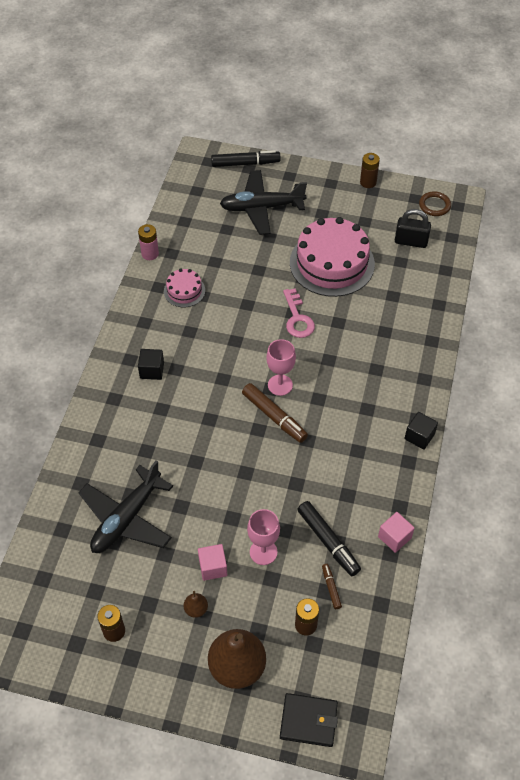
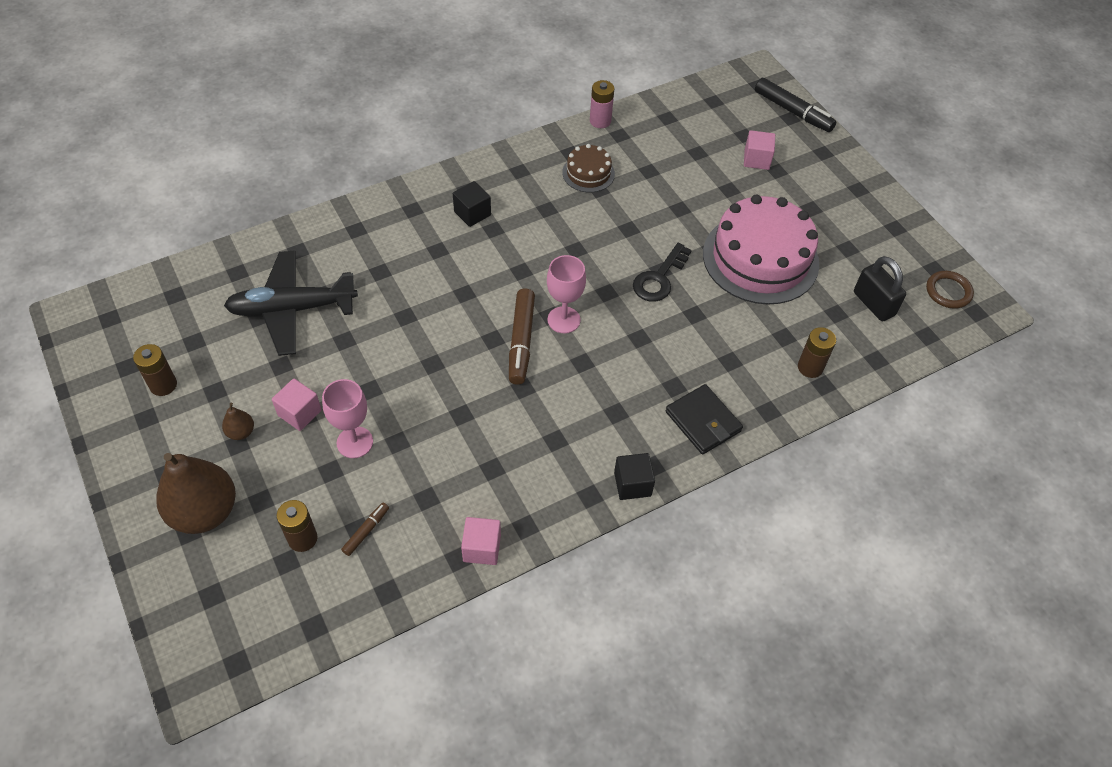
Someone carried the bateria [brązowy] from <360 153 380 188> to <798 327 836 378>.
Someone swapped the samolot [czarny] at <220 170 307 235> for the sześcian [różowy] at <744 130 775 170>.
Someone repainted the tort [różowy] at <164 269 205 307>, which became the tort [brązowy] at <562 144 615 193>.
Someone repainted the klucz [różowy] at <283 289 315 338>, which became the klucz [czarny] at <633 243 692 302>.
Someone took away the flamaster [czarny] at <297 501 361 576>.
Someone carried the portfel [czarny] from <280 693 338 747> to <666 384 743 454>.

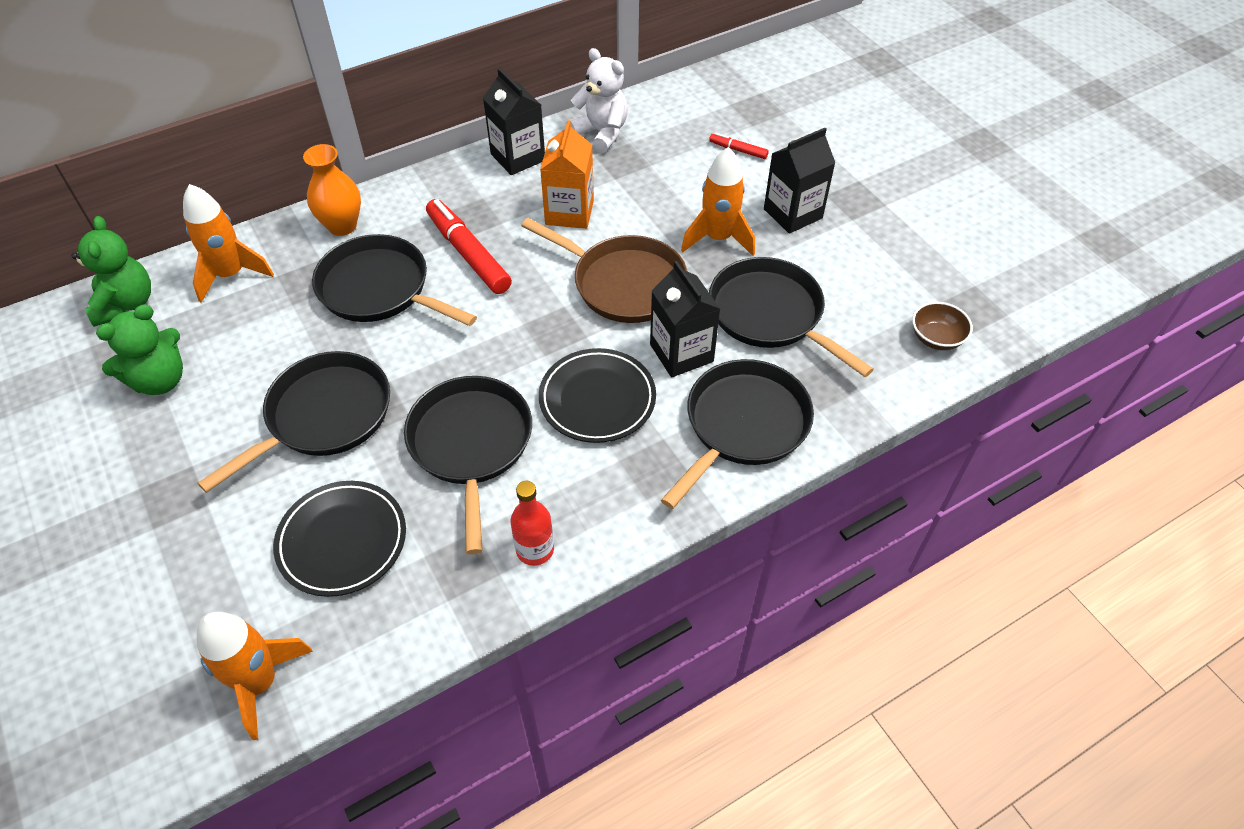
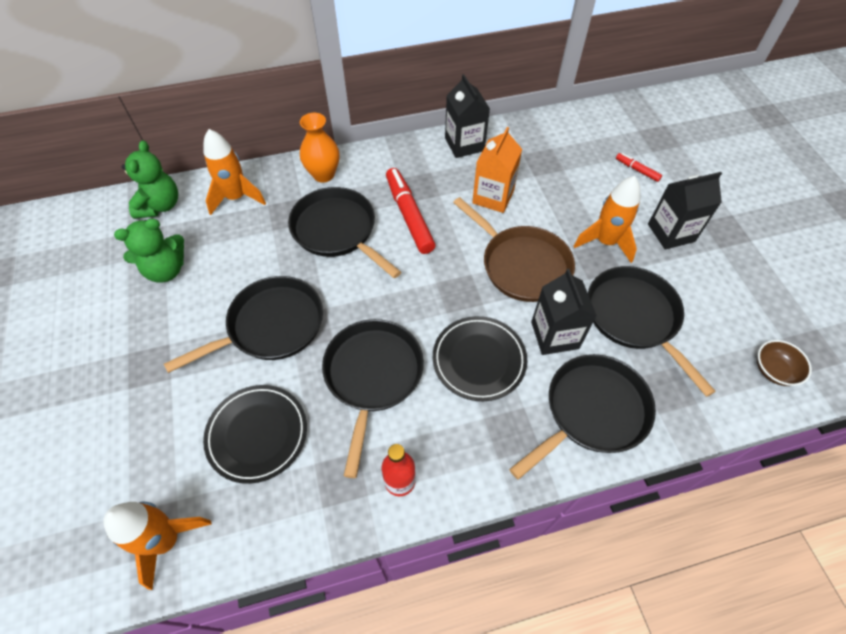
Someone took away the miś [biały] at <570 48 628 153>.

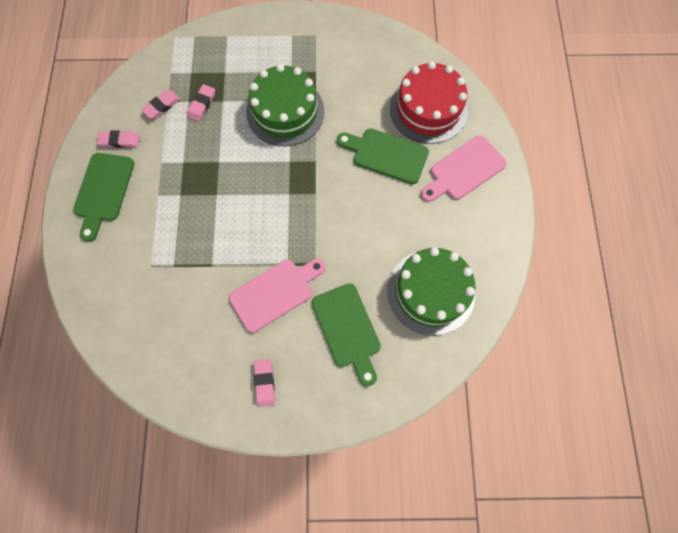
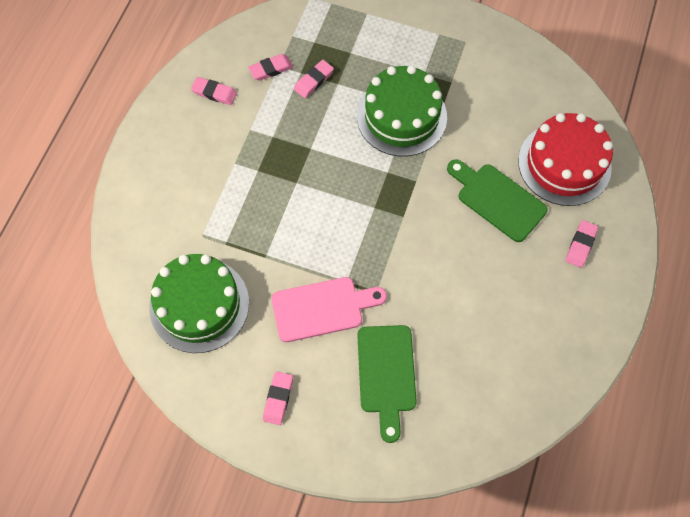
Someone swapped the deska do krojenia [różowy] at <421 135 507 202> for the gumka do mazania [różowy] at <565 220 598 268>.
Someone took away the deska do krojenia [zielony] at <73 153 134 242>.
Someone carried the tort [zielony] from <387 247 475 335> to <149 254 249 353>.

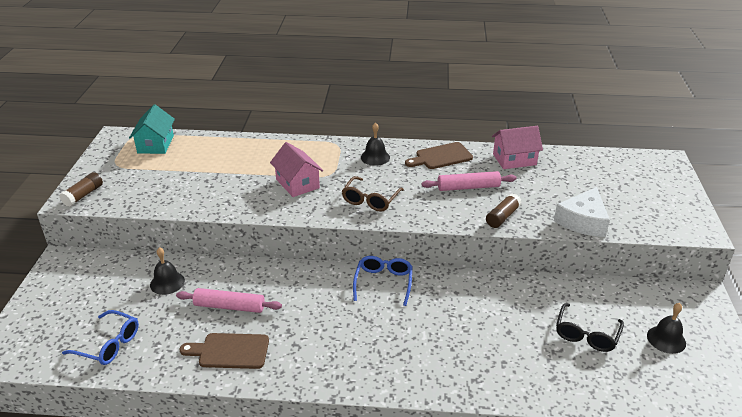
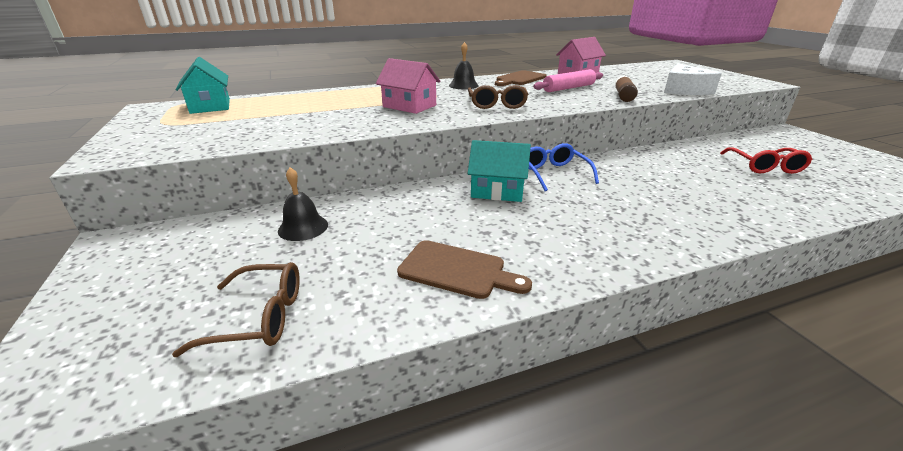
Someone took away the klej w sztyfcie [brązowy] at <59 172 103 207>.
Someone took away the wałek do ciasta [różowy] at <176 288 282 313>.
Someone repainted the okulary [czarny] at <556 303 624 352>, which became the okulary [czerwony] at <720 147 813 174>.
Someone took away the dzwonek [czarny] at <647 303 686 354>.
Someone repainted the okulary [niebieski] at <62 310 139 365>, which became the okulary [brązowy] at <172 262 300 357>.
Someone rotated the deska do krojenia [brązowy] at <180 333 269 369> by 135 degrees counterclockwise.
Someone put down the domek [turkusowy] at <468 140 531 202>.

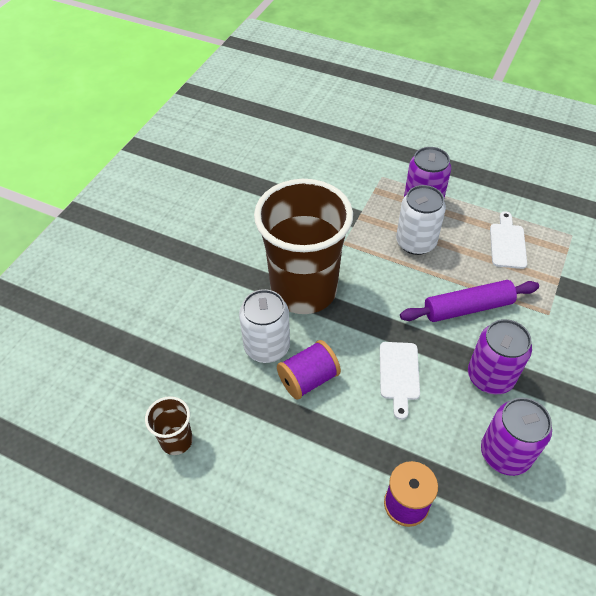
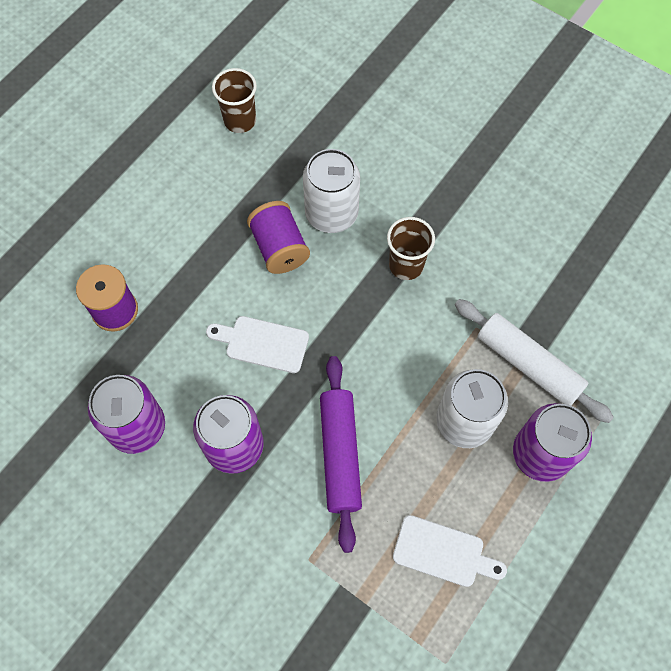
Someone scaled the szklanka [brązowy] at <254 179 353 314> by 0.42.
Someone put down the wałek do ciasta [biały] at <455 299 614 423>.

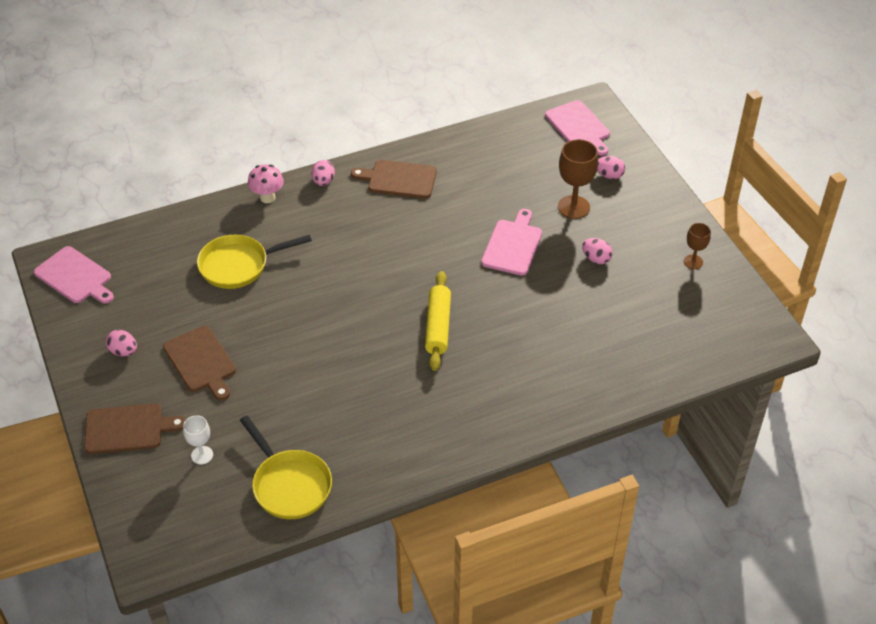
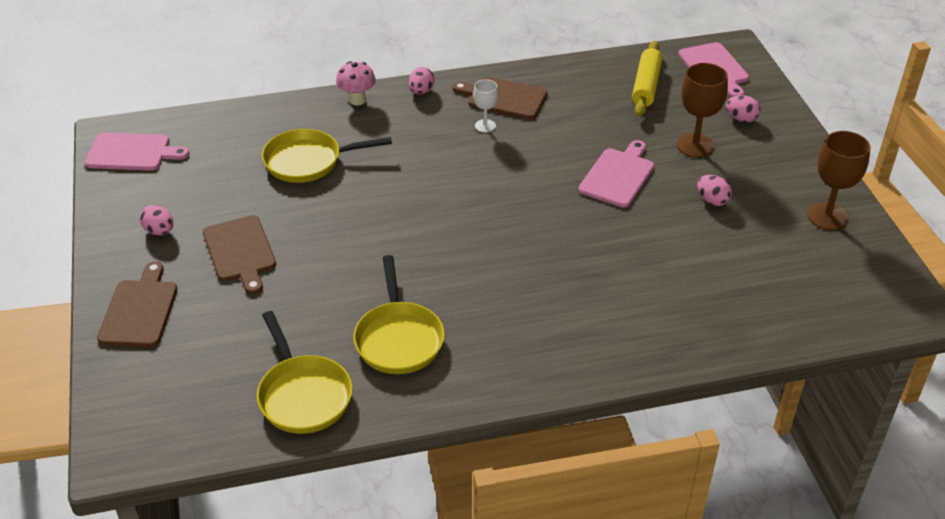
Someone scaled the kielich [brązowy] at <684 223 711 269> by 1.72.
Someone rotated the deska do krojenia [różowy] at <34 246 114 304> by 45 degrees counterclockwise.
Someone carried the wałek do ciasta [żółty] from <425 271 451 371> to <632 41 663 116>.
Someone rotated the deska do krojenia [brązowy] at <84 403 186 454> by 90 degrees counterclockwise.
Someone carried the kielich [biały] from <183 415 213 465> to <473 79 498 133>.
Someone put down the patelnia [żółty] at <353 255 445 374>.

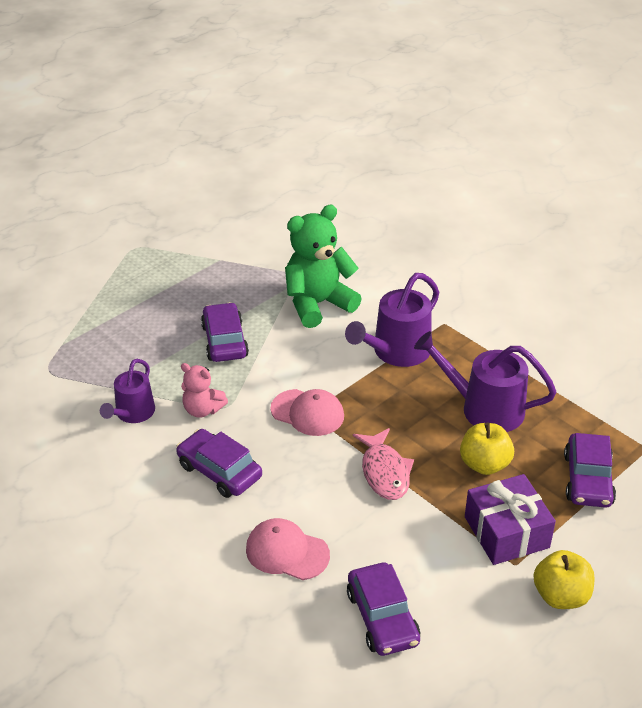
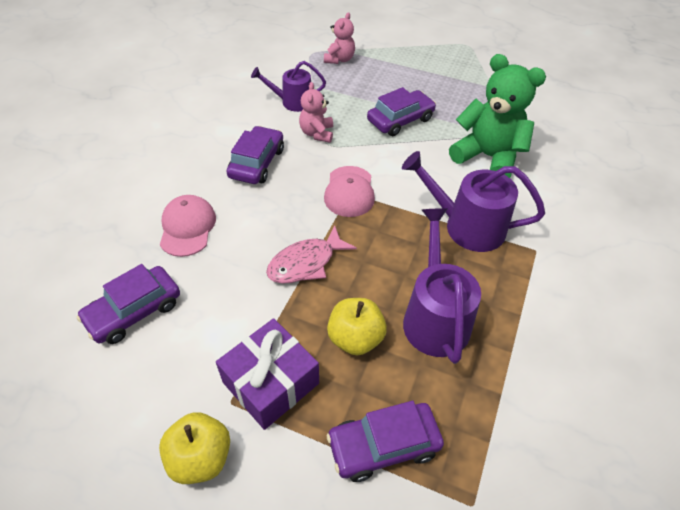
Someone put down the miś [różowy] at <324 12 355 64>.

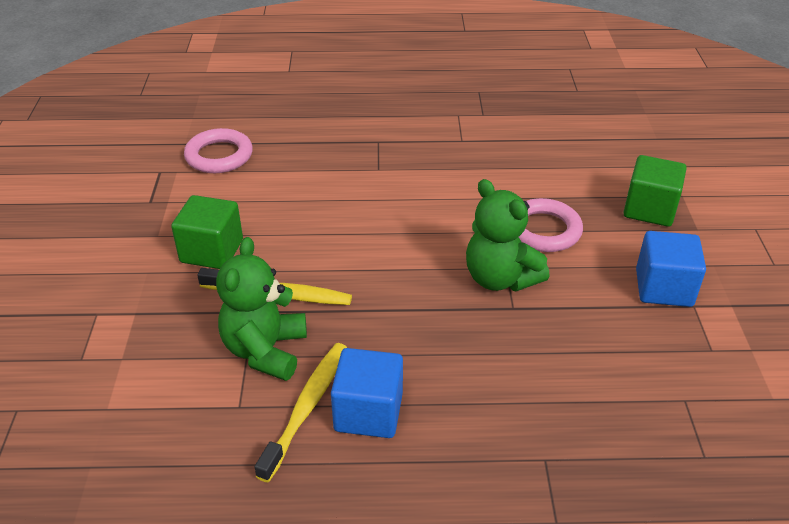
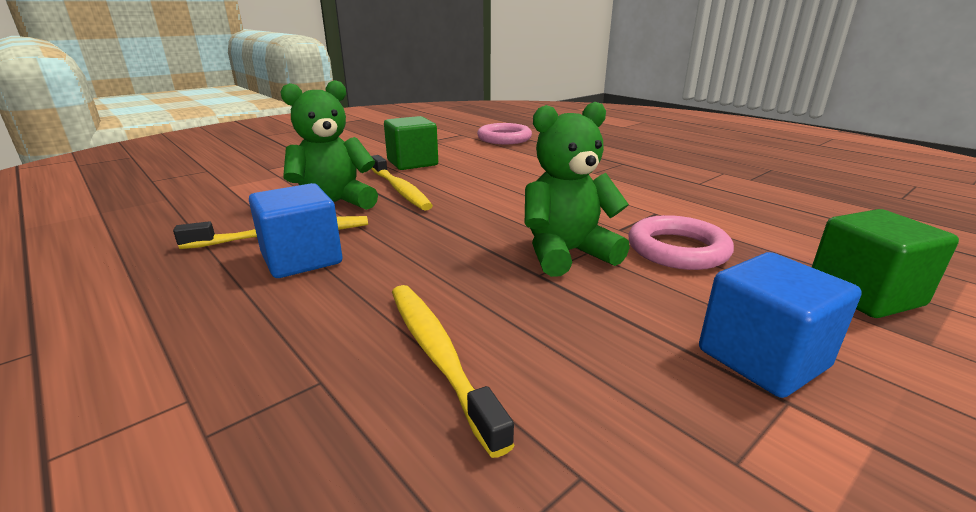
Someone rotated the miś [zielony] at <466 179 550 291> by 60 degrees clockwise.
Someone put down the szczoteczka do zębów [żółty] at <392 285 515 458>.

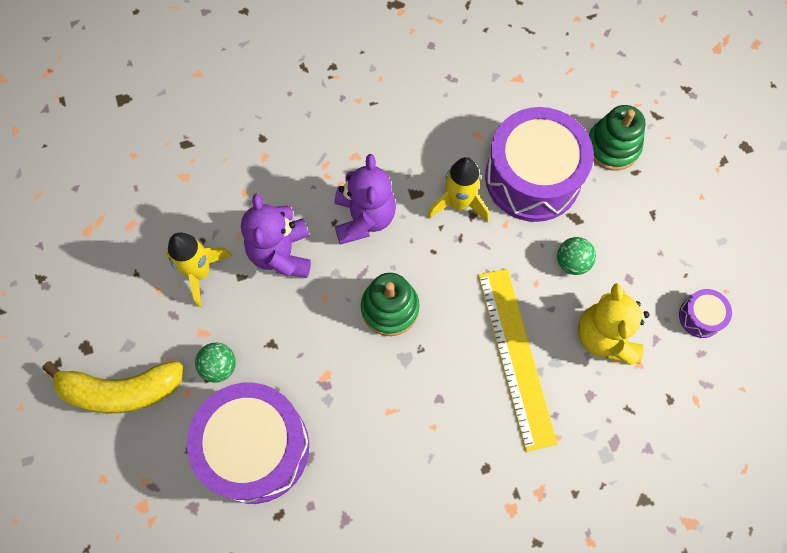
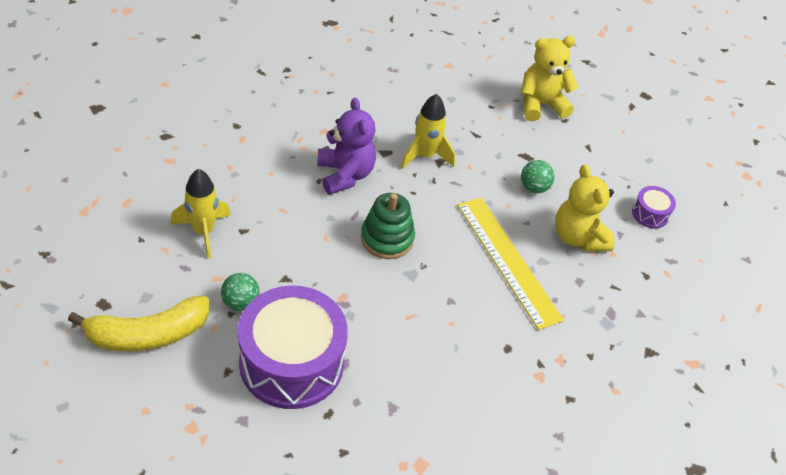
Someone swapped the zabawka nakładanka [zielony] at <589 105 646 171> for the miś [żółty] at <521 36 579 121>.
Someone took away the bęben [fioletowy] at <485 107 594 222>.
Someone took away the miś [fioletowy] at <241 193 311 278>.

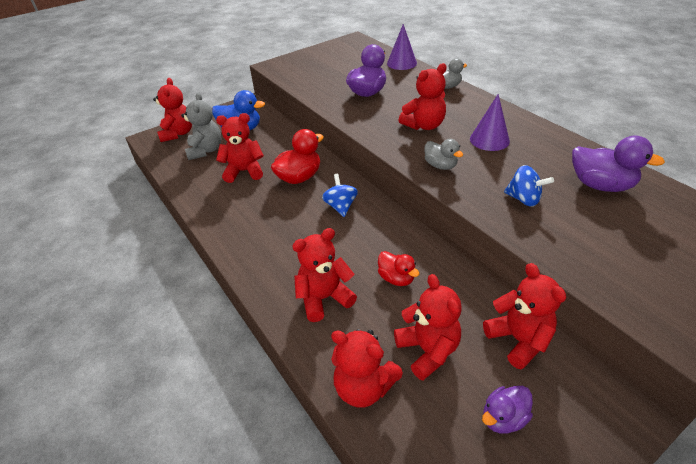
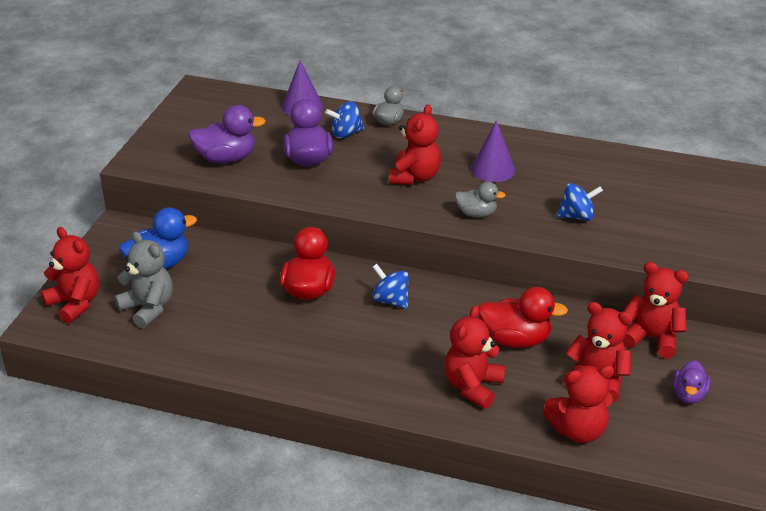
Someone took away the miś [czerwony] at <216 113 264 183>.
Someone carried the kaczka [fioletowy] from <572 136 665 192> to <188 105 266 163>.
Someone scaled the kaczka [czerwony] at <378 251 419 286> by 1.61.
Someone put down the bączek [niebieski] at <325 102 365 138>.

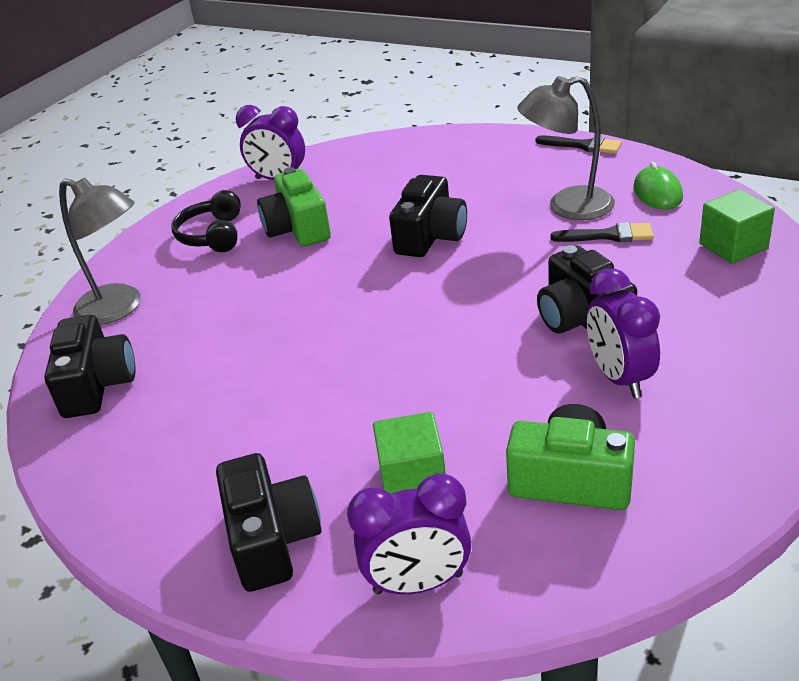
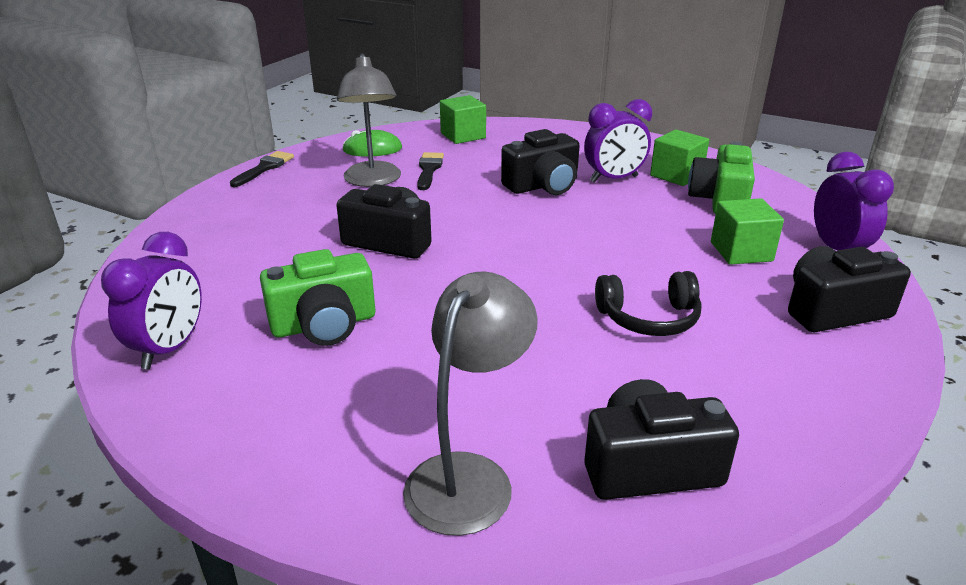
Someone carried the słuchawki [czarny] from <171 190 241 252> to <595 271 702 336>.
Someone put down the sześcian [zielony] at <650 129 709 186>.

